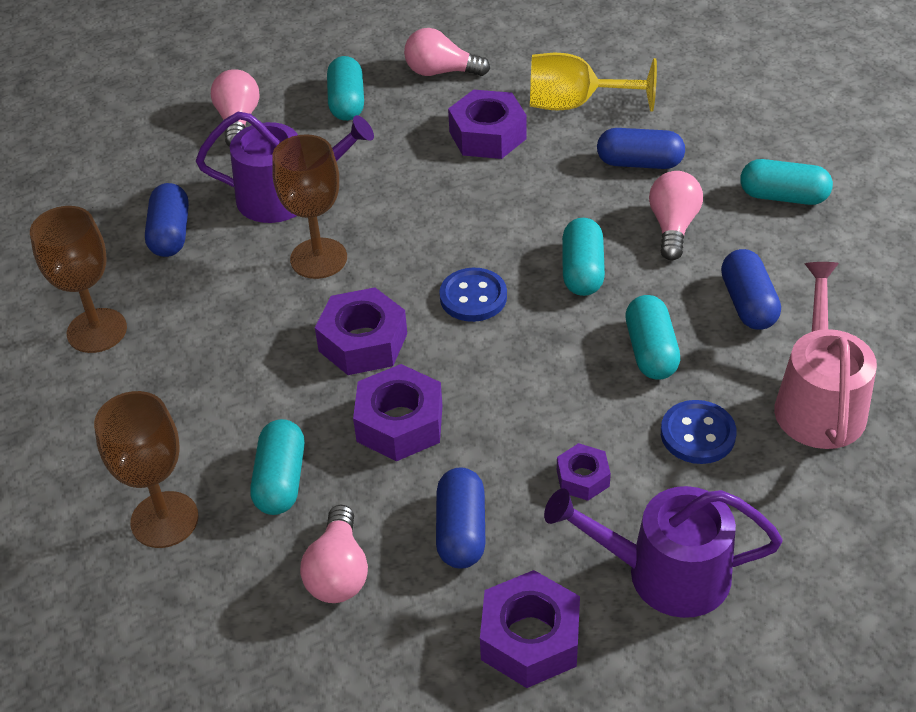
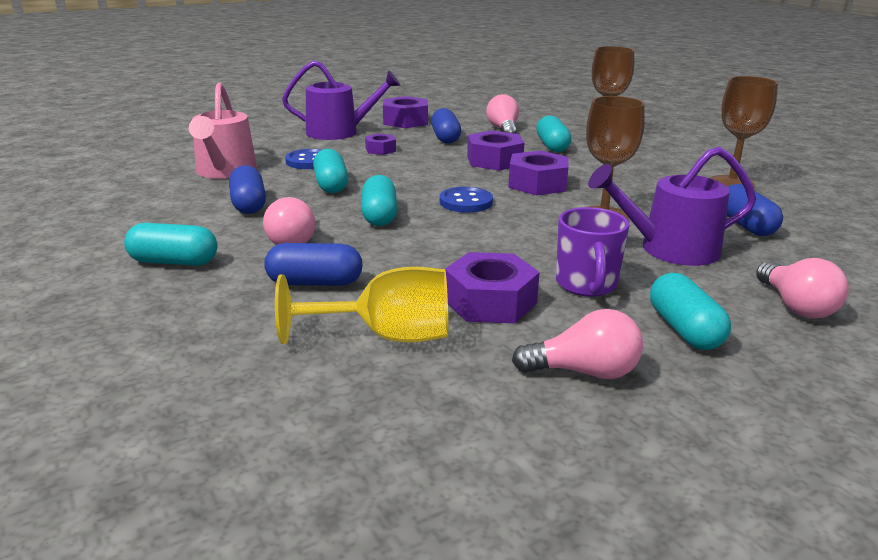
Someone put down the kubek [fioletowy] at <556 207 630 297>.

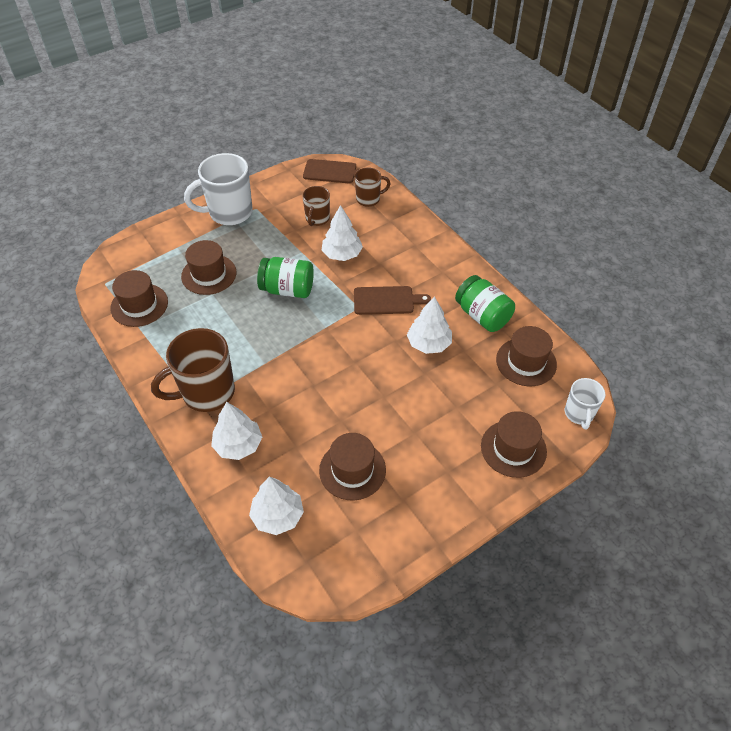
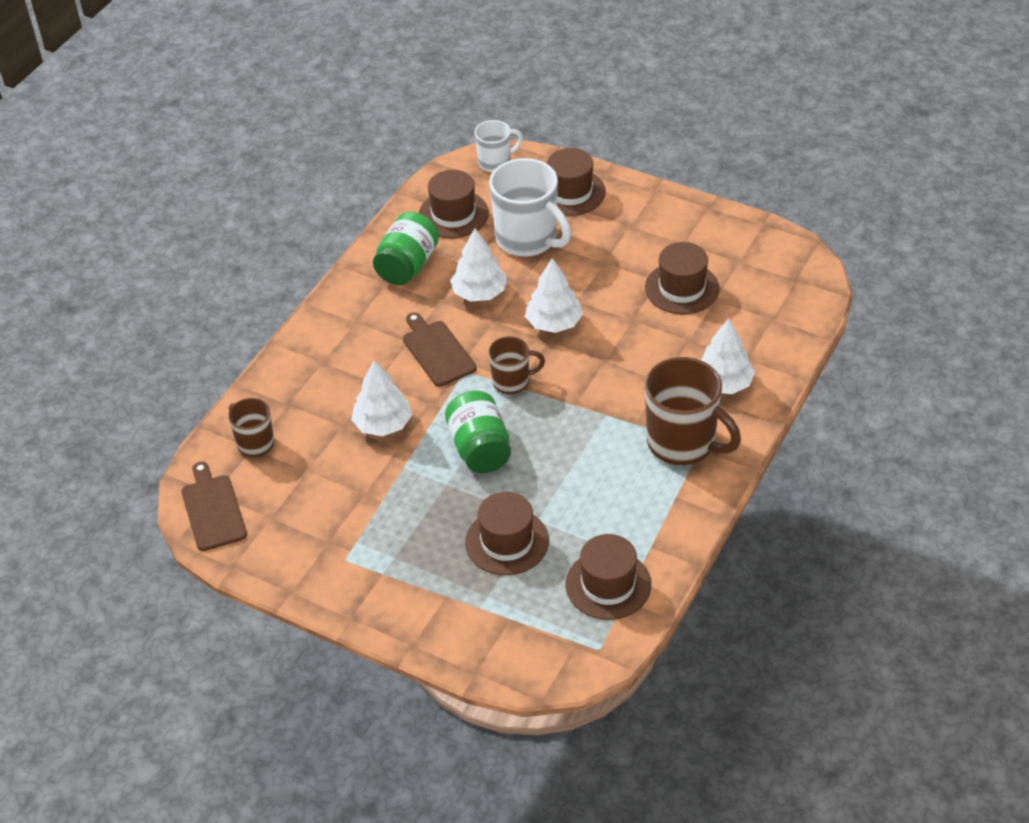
Someone carried the kubek [biały] from <184 153 253 225> to <489 158 571 257>.
Someone carried the kubek [brązowy] from <303 186 330 226> to <488 336 545 394>.
Someone carried the drzewko [biały] from <249 476 304 535> to <525 258 583 333>.

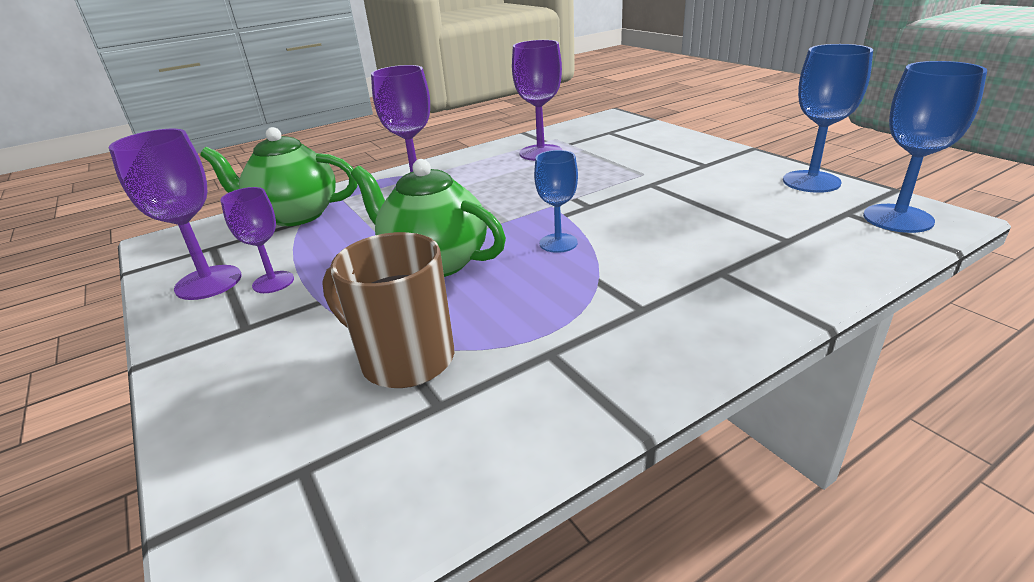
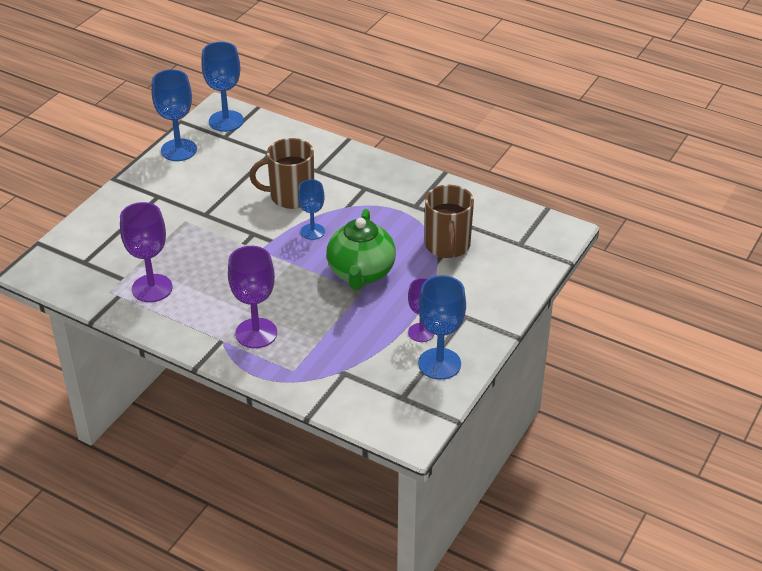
Someone took away the imbryk [zielony] at <200 127 357 226>.
Someone repainted the kielich [fioletowy] at <108 129 242 300>, which became the kielich [niebieski] at <418 275 466 380>.
Someone put down the kubek [brązowy] at <250 138 314 209>.

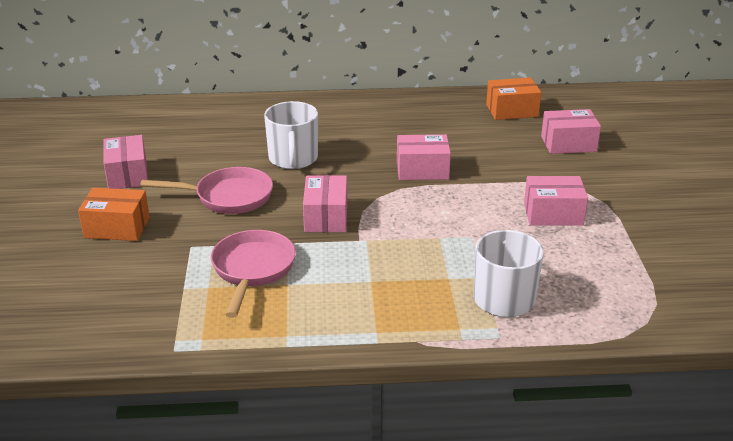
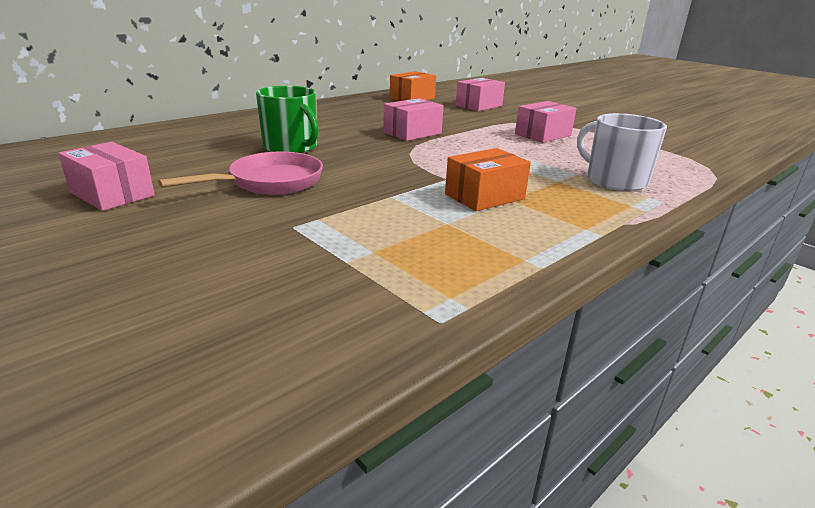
Someone repainted the kubek [biały] at <264 101 318 169>, which became the kubek [zielony] at <256 86 319 153>.
Someone took away the pudełko [różowy] at <303 175 347 232>.
Someone carried the pudełko [pomarańczowy] from <78 188 150 241> to <445 148 531 211>.
Someone took away the patelnia [różowy] at <211 230 296 318>.

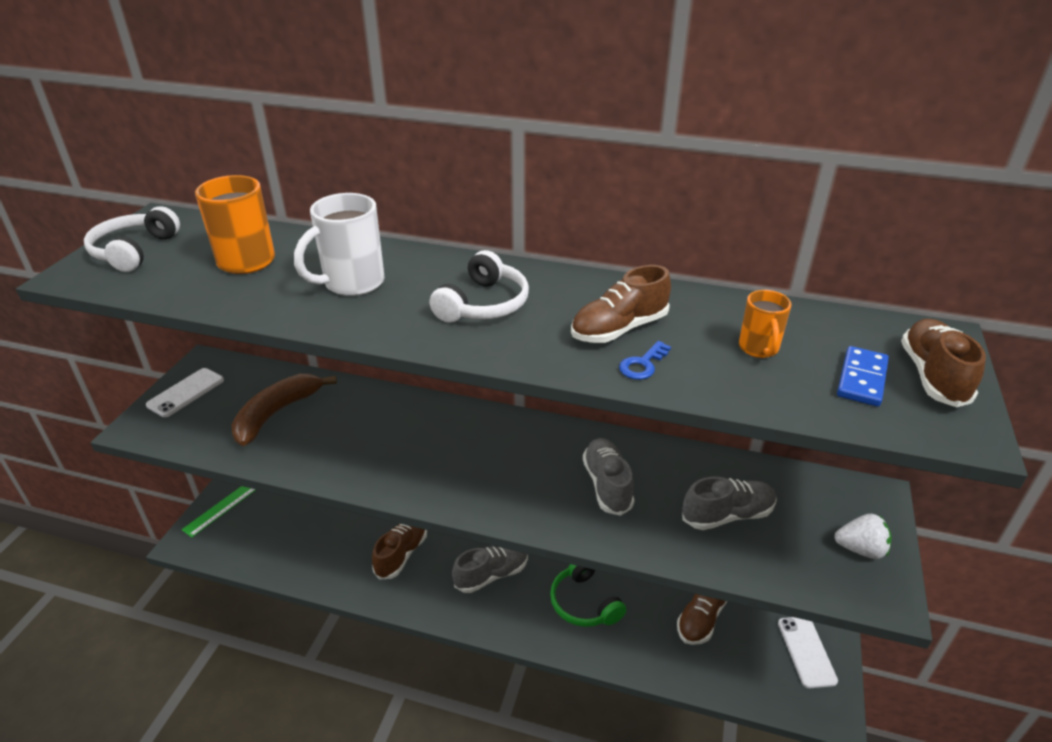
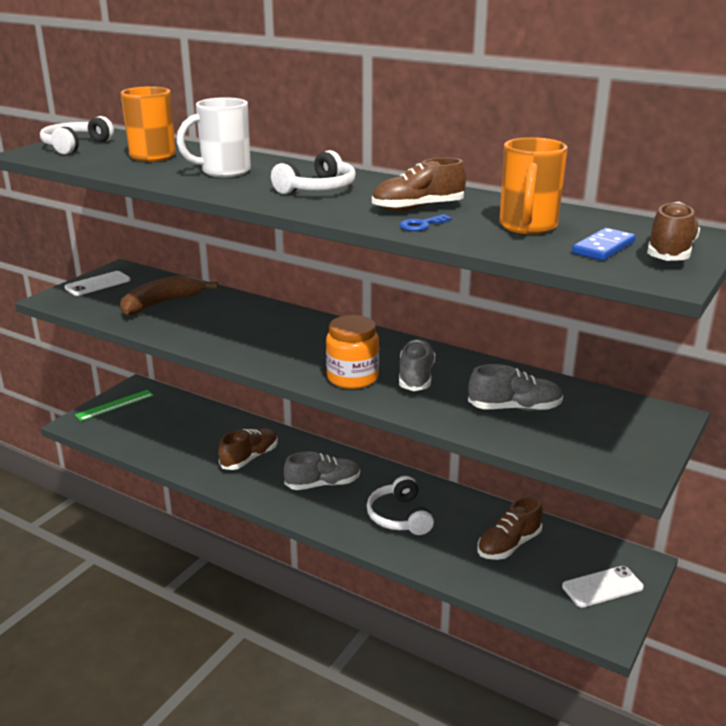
Someone scaled the kubek [pomarańczowy] at <739 290 791 358> by 1.68.
Someone took away the truskawka [biały] at <834 514 892 559>.
Someone repainted the słuchawki [zielony] at <550 564 626 627>, which became the słuchawki [biały] at <367 476 434 535>.
Someone rotated the telefon [biały] at <778 617 838 688> by 60 degrees clockwise.
Someone put down the słoik [pomarańczowy] at <326 315 379 389>.

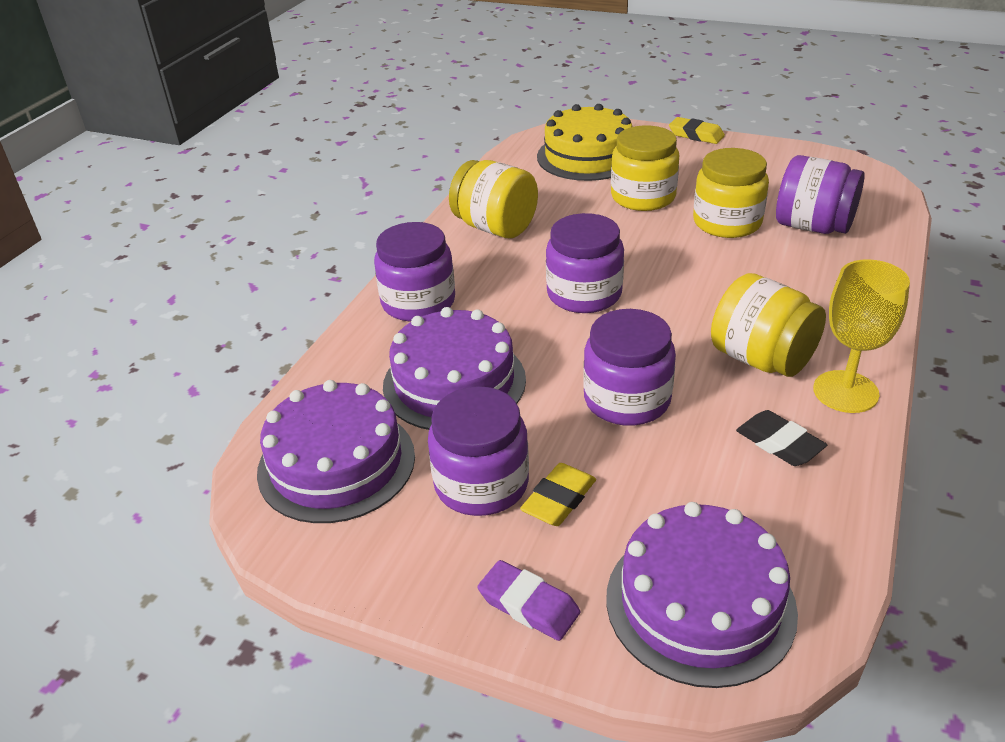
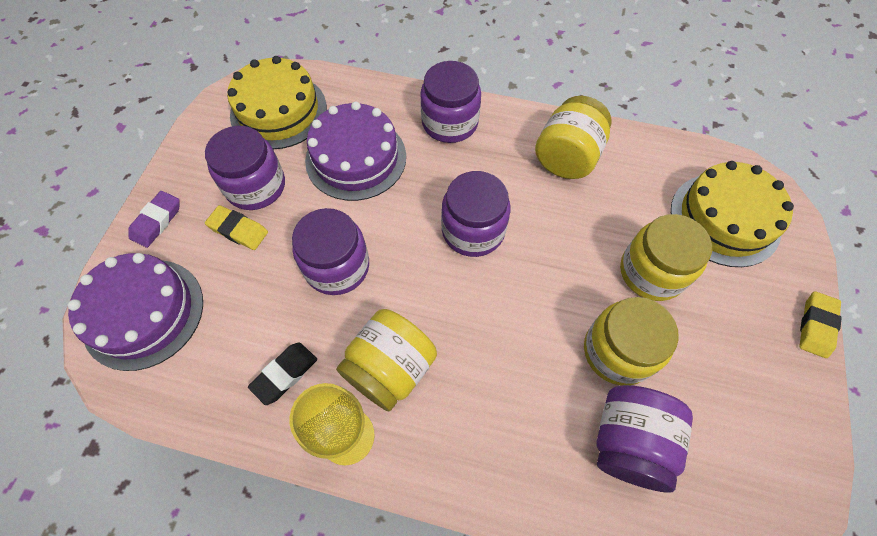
Someone repainted the tort [fioletowy] at <257 380 415 523>, which became the tort [żółty] at <227 56 327 149>.

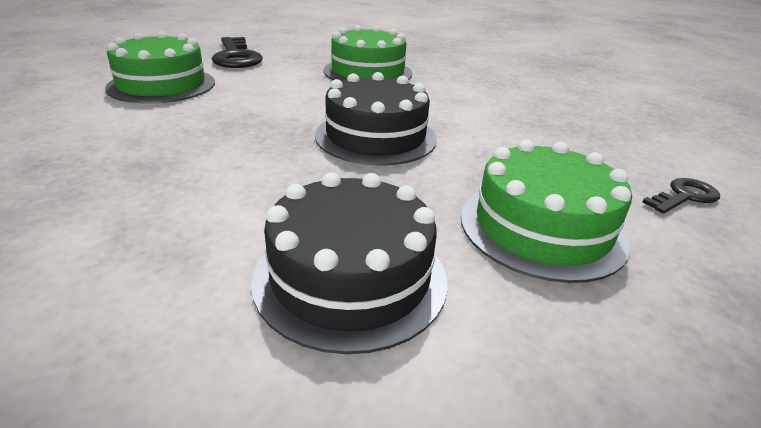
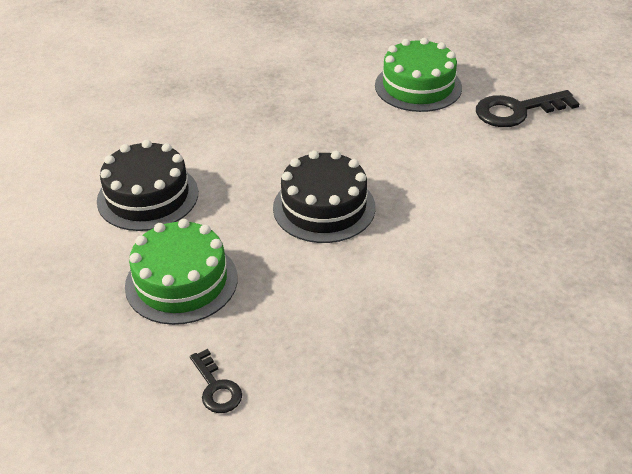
Someone took away the tort [zielony] at <324 25 412 82>.

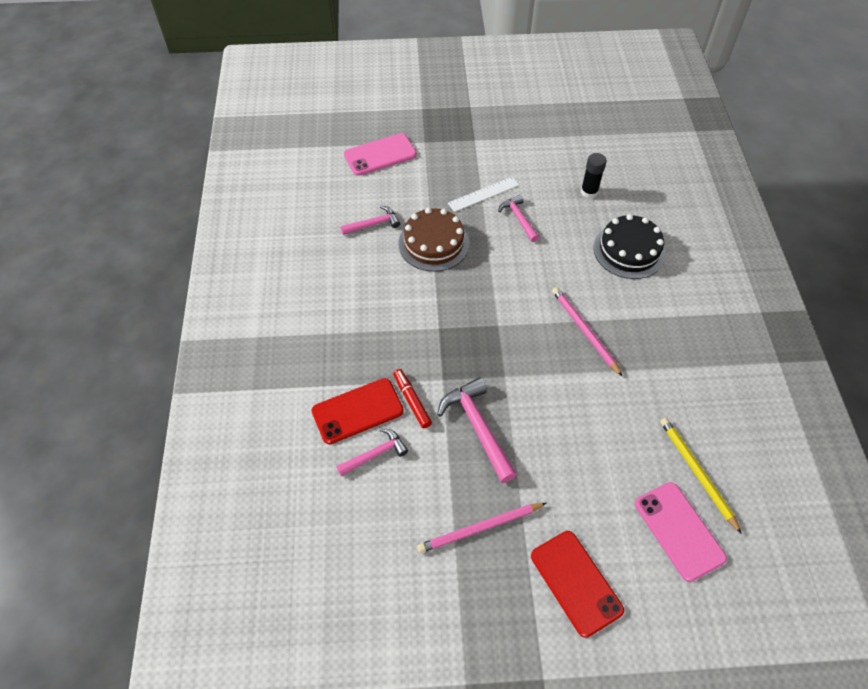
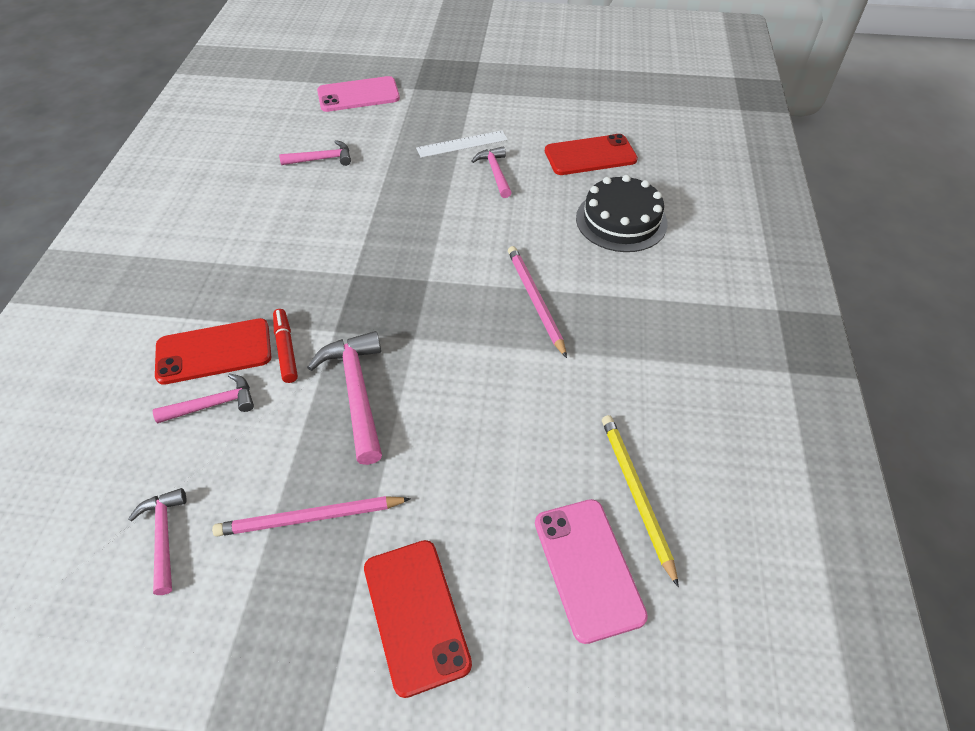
Someone swapped the klej w sztyfcie [czarny] at <581 153 607 199> for the telefon [czerwony] at <545 134 638 175>.
Someone took away the tort [brązowy] at <399 208 470 272>.
Someone put down the młotek [różowy] at <128 488 187 595>.

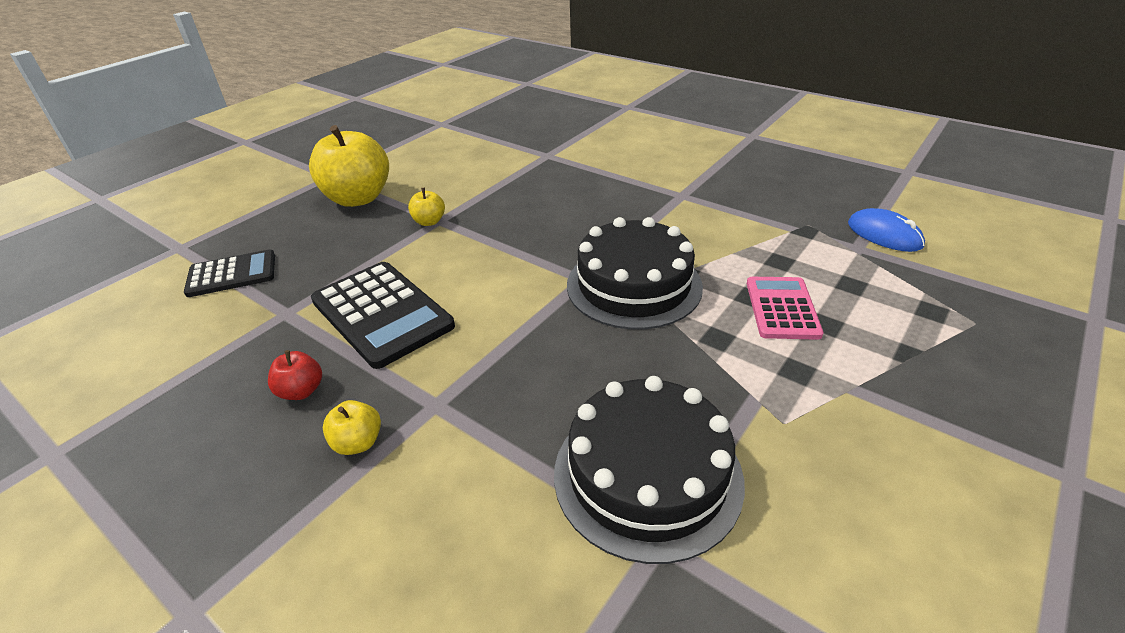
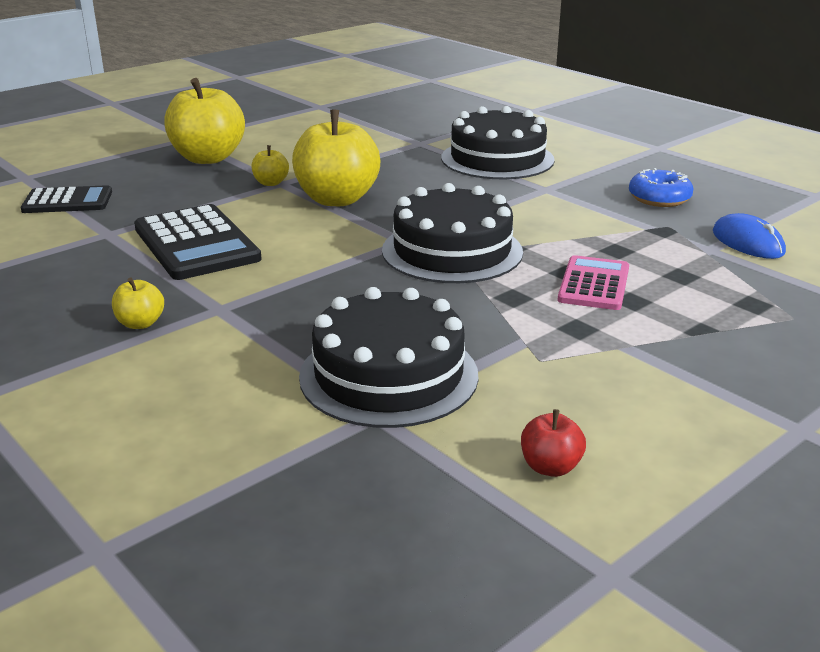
Someone carried the jabłko [czerwony] from <268 350 322 400> to <521 409 586 477>.
Someone put down the tort [czarny] at <441 106 555 179>.
Someone put down the jabłko [żółty] at <292 110 380 206>.
Someone put down the donut [niebieski] at <629 168 693 207>.

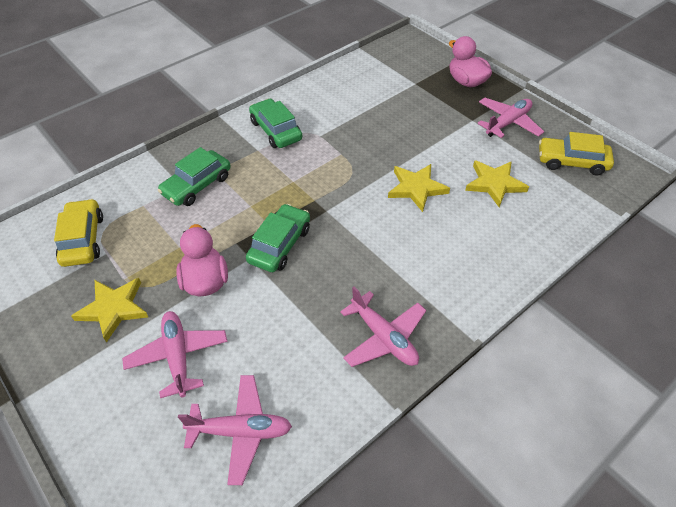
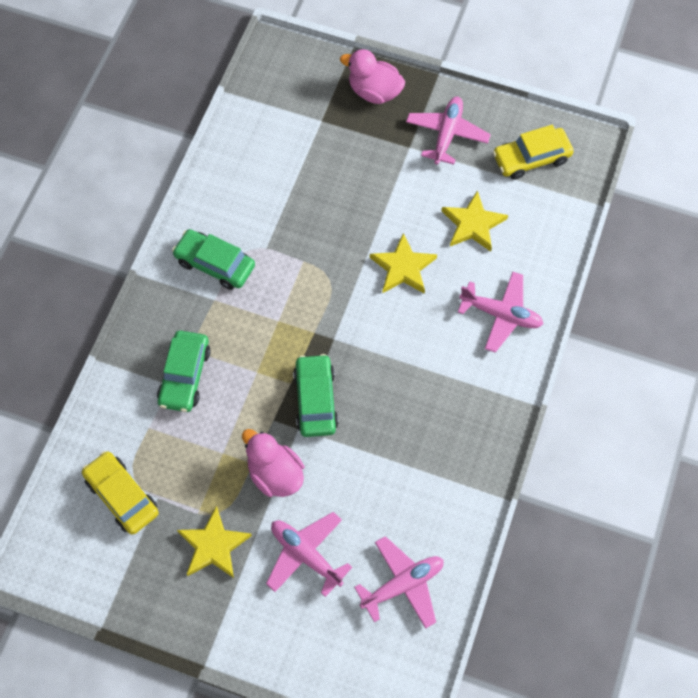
Someone carried the samolot [różowy] from <340 286 426 367> to <458 272 543 353>.

